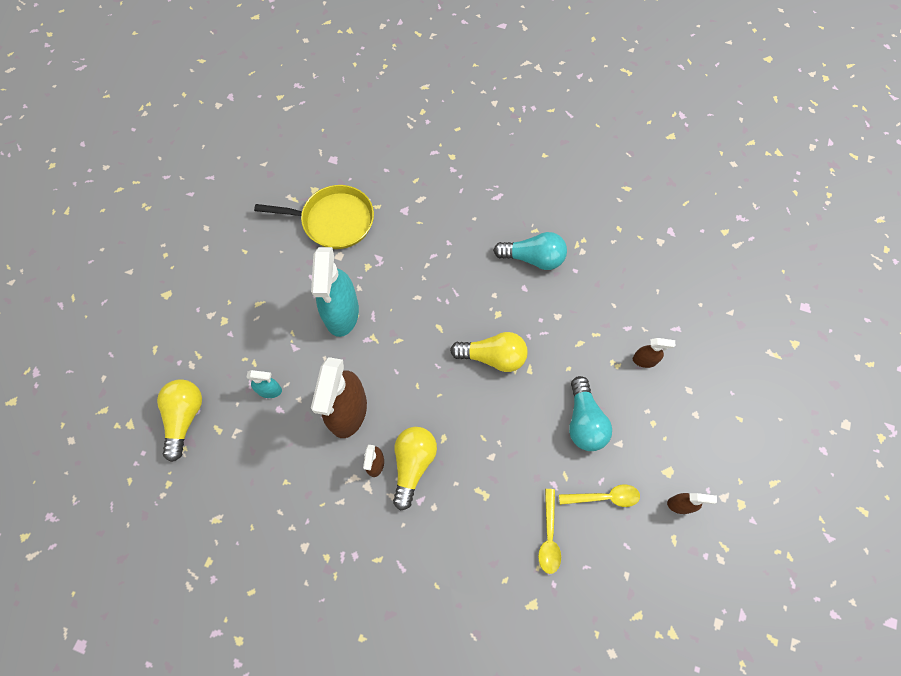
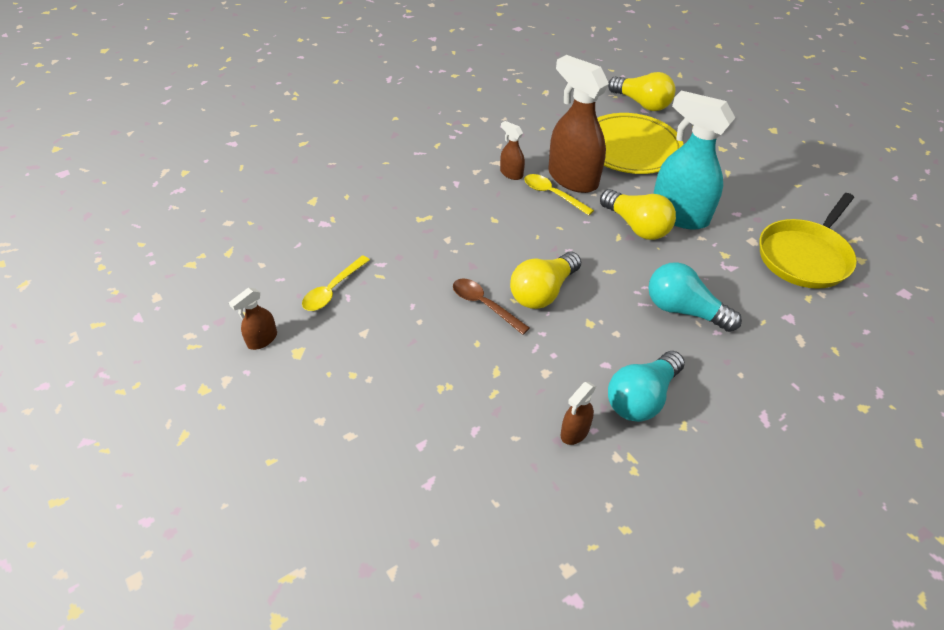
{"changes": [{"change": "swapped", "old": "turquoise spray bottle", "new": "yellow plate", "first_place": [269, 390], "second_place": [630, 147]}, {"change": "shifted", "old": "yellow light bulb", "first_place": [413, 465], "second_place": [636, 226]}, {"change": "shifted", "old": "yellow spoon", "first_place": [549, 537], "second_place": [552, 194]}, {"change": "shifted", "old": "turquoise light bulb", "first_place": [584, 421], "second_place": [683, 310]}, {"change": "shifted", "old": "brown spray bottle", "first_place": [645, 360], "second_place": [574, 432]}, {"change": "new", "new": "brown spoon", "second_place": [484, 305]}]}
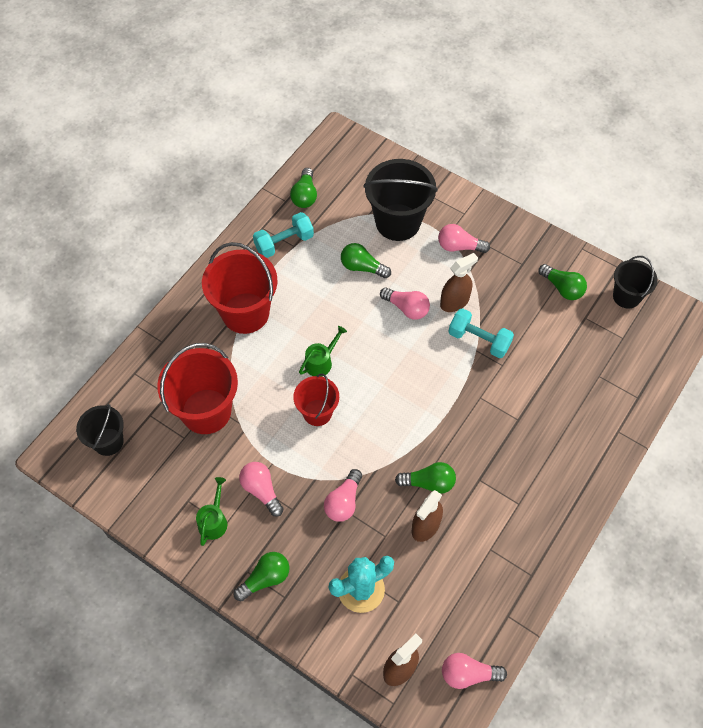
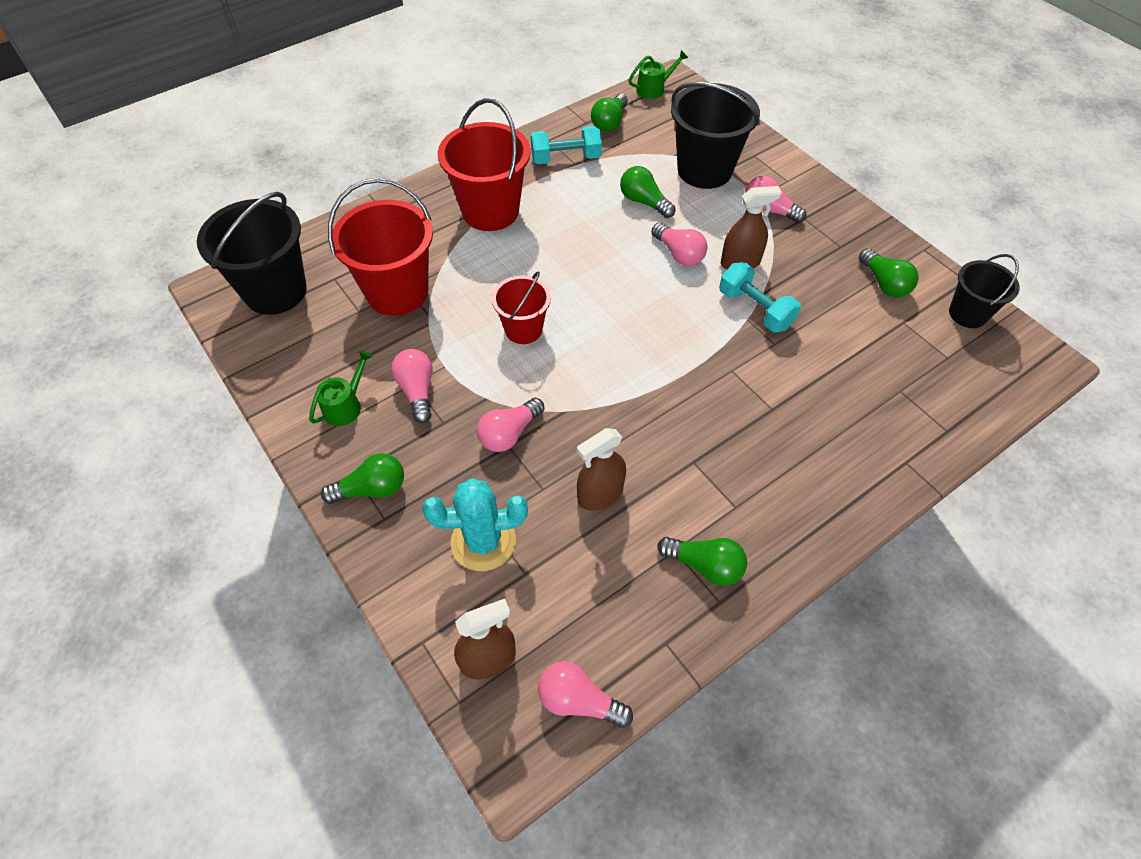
{"changes": [{"change": "scaled", "old": "black bucket", "first_place": [108, 442], "second_place": [275, 291], "factor": 1.7}, {"change": "shifted", "old": "green watering can", "first_place": [321, 362], "second_place": [654, 89]}, {"change": "shifted", "old": "green light bulb", "first_place": [429, 483], "second_place": [705, 565]}]}
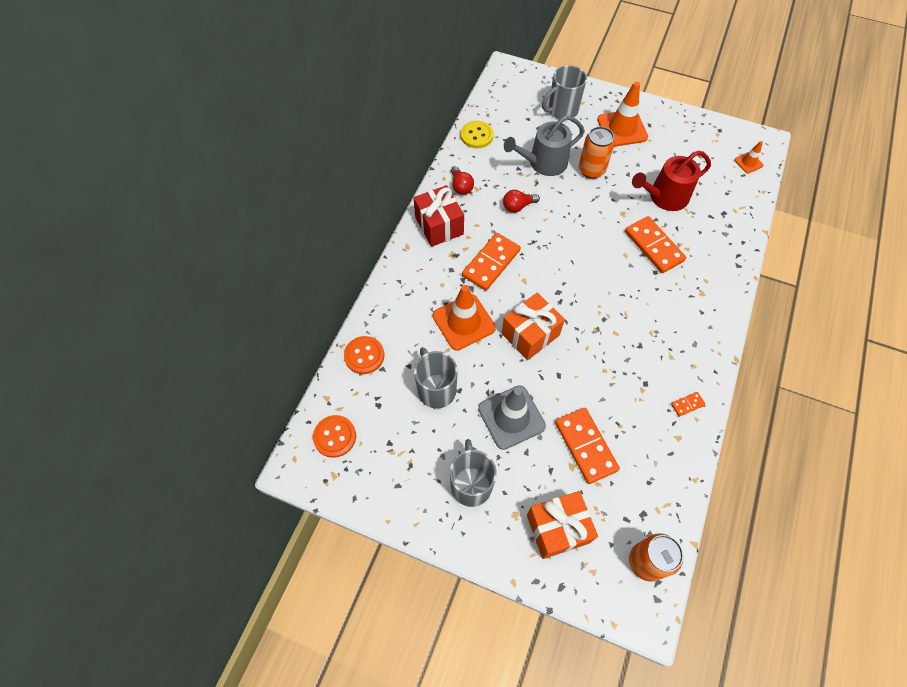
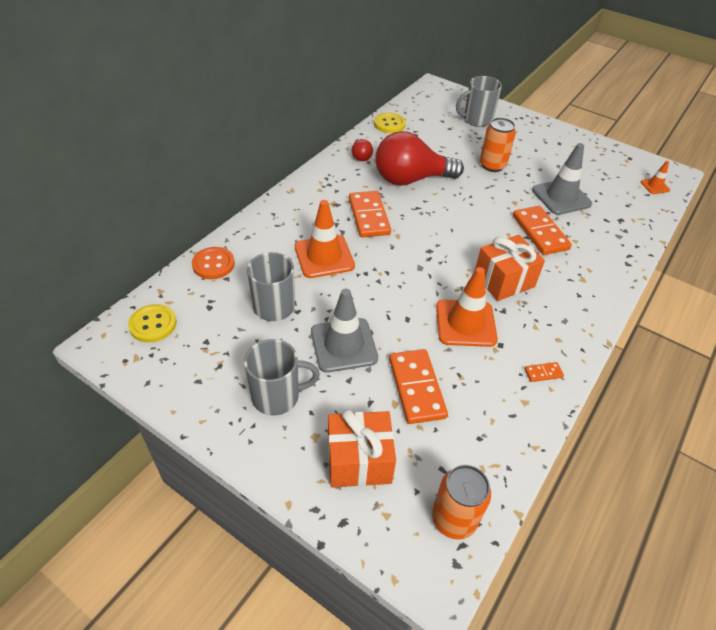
{"changes": [{"change": "repainted", "old": "orange button", "new": "yellow button", "first_place": [335, 436], "second_place": [153, 324]}, {"change": "gone", "old": "red gift", "first_place": [439, 226]}, {"change": "rotated", "old": "grey mug", "first_place": [471, 484], "second_place": [277, 396], "degrees": 75}, {"change": "rotated", "old": "orange domino", "first_place": [491, 263], "second_place": [369, 216], "degrees": -60}, {"change": "shifted", "old": "orange gift", "first_place": [530, 334], "second_place": [504, 280]}, {"change": "scaled", "old": "red light bulb", "first_place": [518, 206], "second_place": [411, 179], "factor": 2.31}, {"change": "gone", "old": "grey watering can", "first_place": [543, 163]}, {"change": "shifted", "old": "orange traffic cone", "first_place": [622, 128], "second_place": [465, 323]}, {"change": "swapped", "old": "red watering can", "new": "grey traffic cone", "first_place": [664, 197], "second_place": [561, 197]}]}
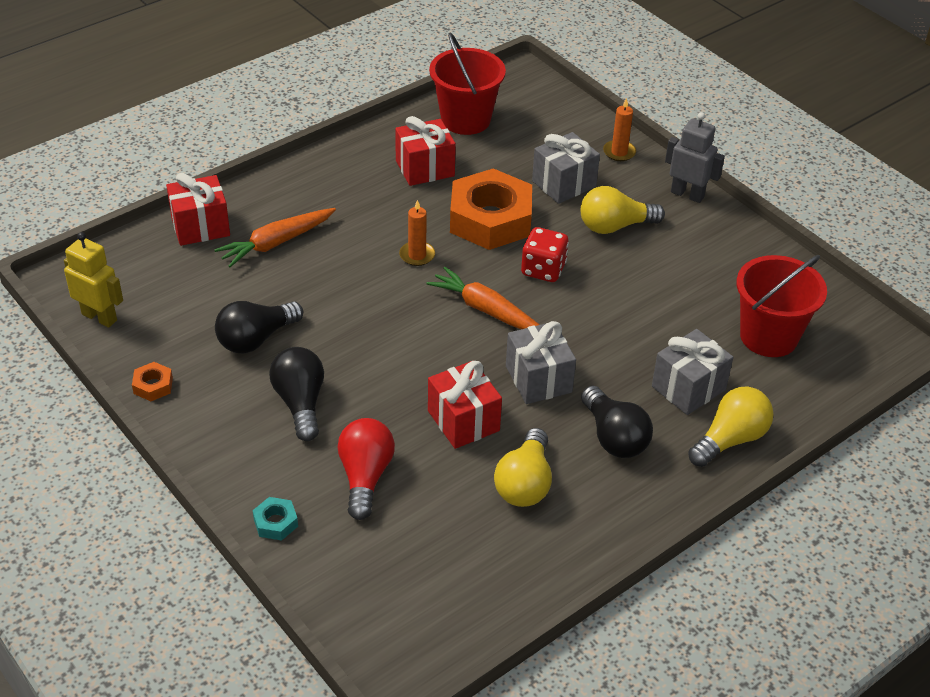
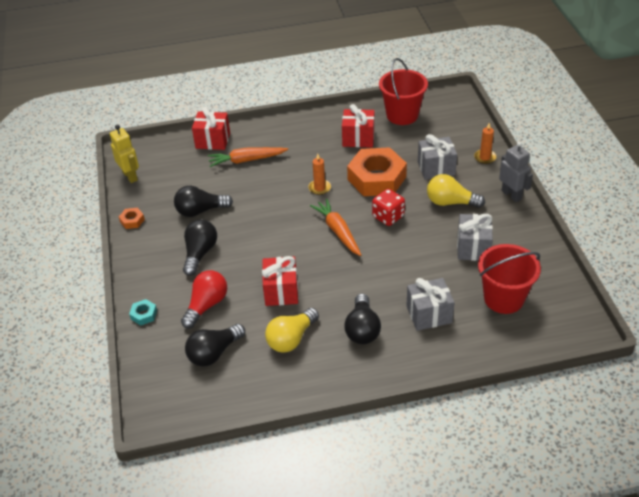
{"changes": [{"change": "shifted", "old": "grey gift", "first_place": [538, 379], "second_place": [473, 248]}, {"change": "gone", "old": "yellow light bulb", "first_place": [730, 439]}, {"change": "new", "new": "black light bulb", "second_place": [214, 353]}]}
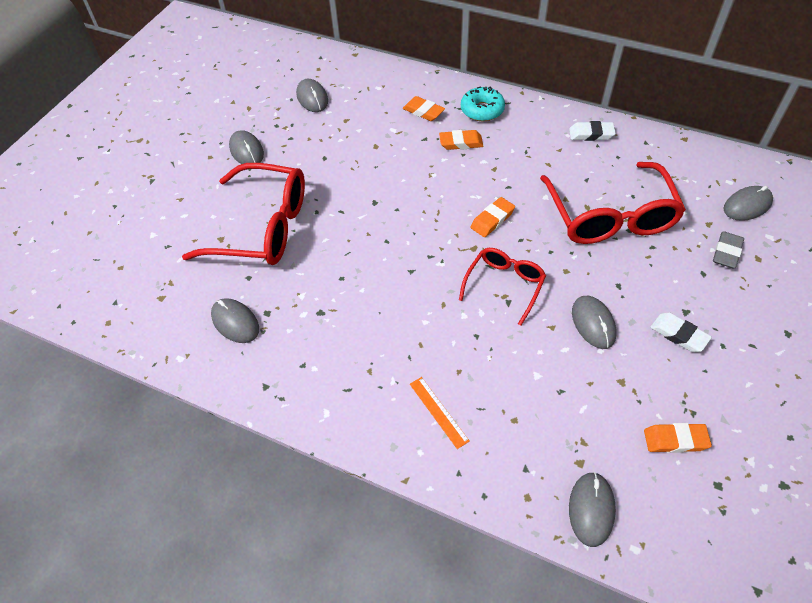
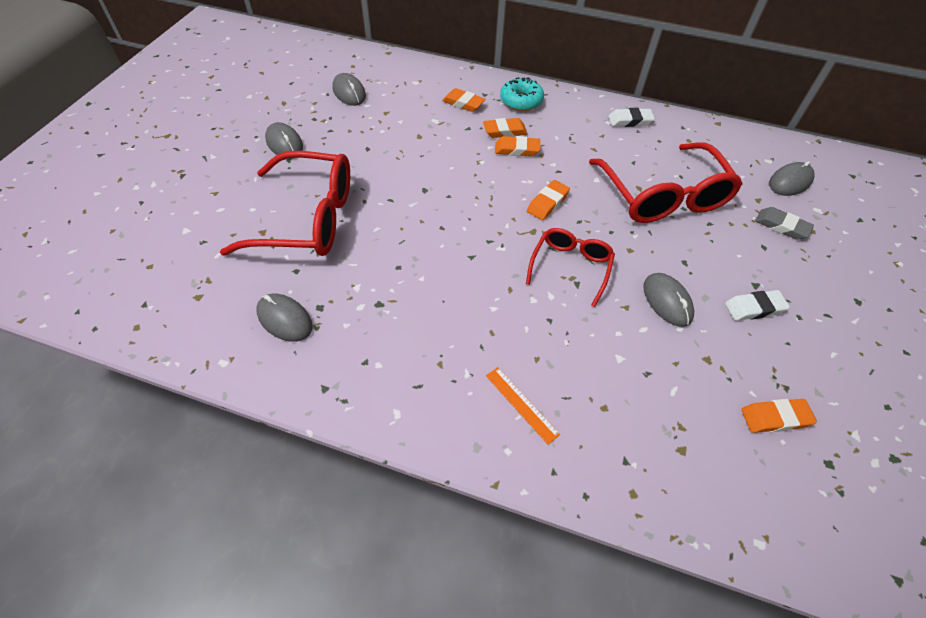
{"changes": [{"change": "gone", "old": "grey mouse", "first_place": [591, 509]}, {"change": "rotated", "old": "white eraser", "first_place": [679, 334], "second_place": [754, 308], "degrees": -45}, {"change": "rotated", "old": "grey eraser", "first_place": [726, 252], "second_place": [781, 226], "degrees": -75}, {"change": "new", "new": "orange eraser", "second_place": [517, 149]}]}
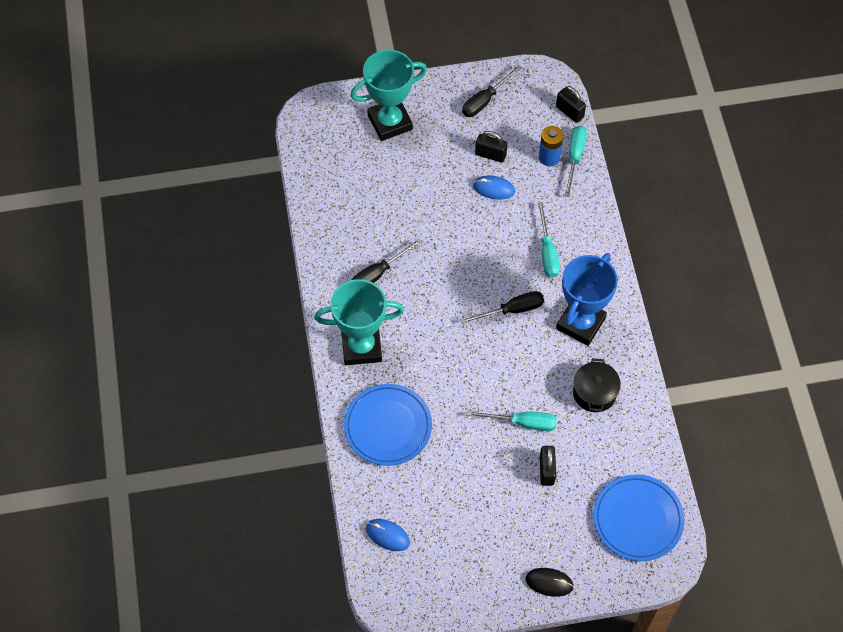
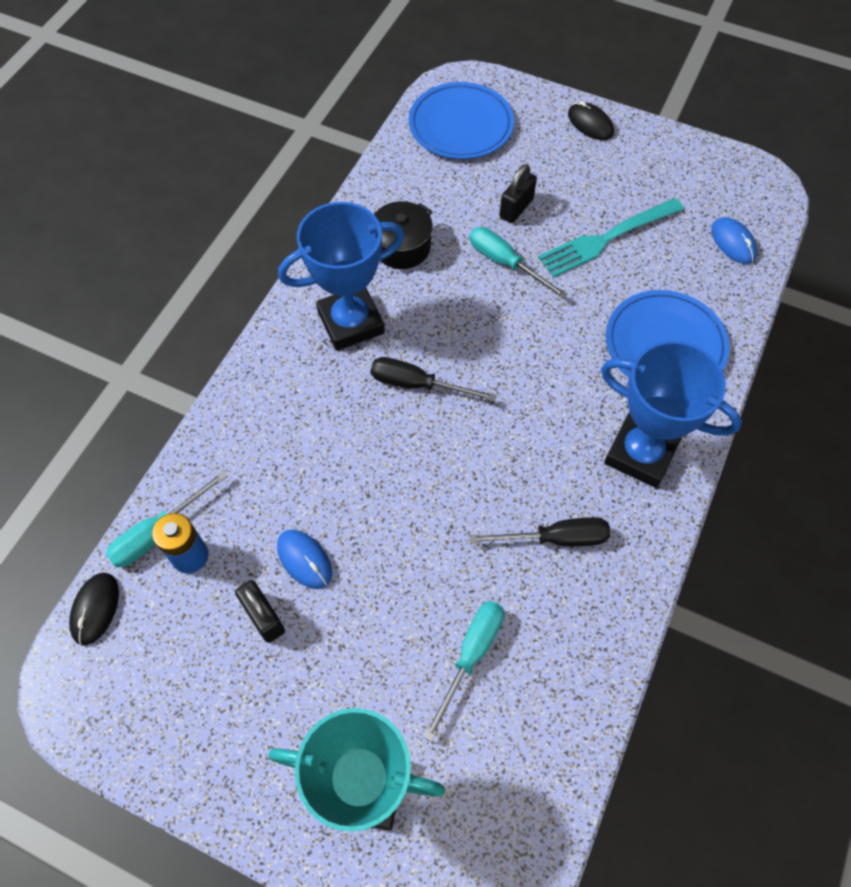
{"changes": [{"change": "repainted", "old": "turquoise trophy", "new": "blue trophy", "first_place": [361, 347], "second_place": [640, 453]}, {"change": "gone", "old": "black screwdriver", "first_place": [485, 100]}, {"change": "shifted", "old": "turquoise screwdriver", "first_place": [547, 252], "second_place": [471, 656]}, {"change": "swapped", "old": "black padlock", "new": "black mouse", "first_place": [569, 112], "second_place": [95, 609]}, {"change": "new", "new": "turquoise fork", "second_place": [606, 239]}]}
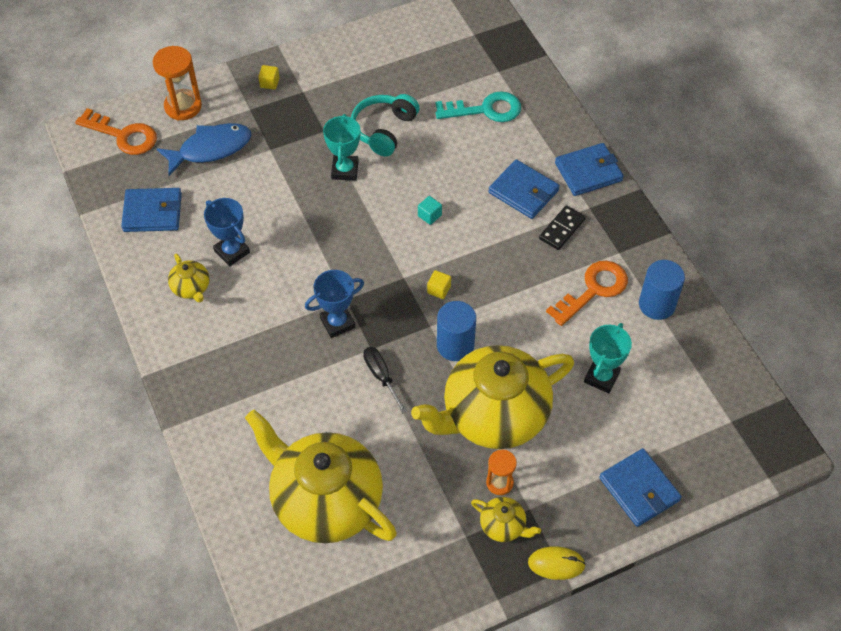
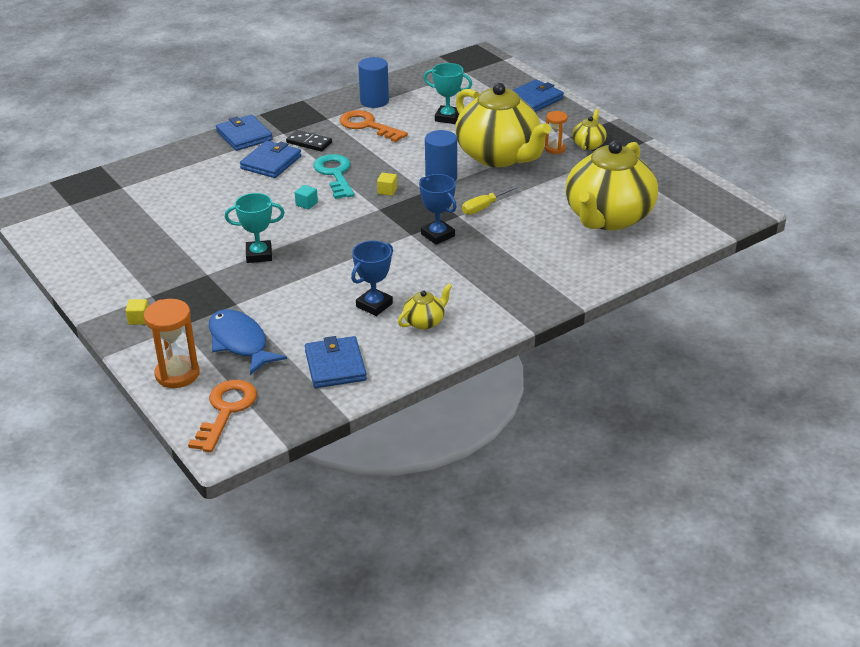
{"changes": [{"change": "gone", "old": "turquoise headphones", "first_place": [384, 130]}, {"change": "repainted", "old": "black screwdriver", "new": "yellow screwdriver", "first_place": [381, 376], "second_place": [483, 207]}, {"change": "shifted", "old": "turquoise key", "first_place": [485, 110], "second_place": [335, 174]}, {"change": "gone", "old": "yellow mouse", "first_place": [556, 564]}]}
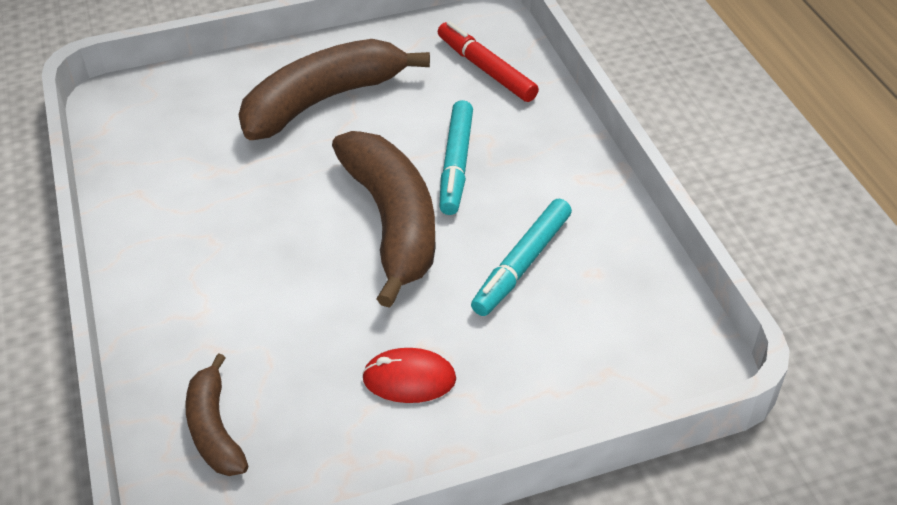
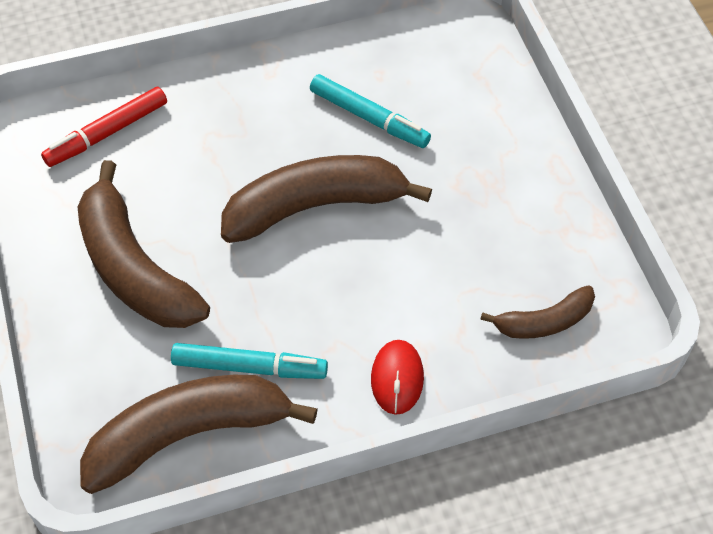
{"changes": [{"change": "shifted", "old": "red mouse", "first_place": [409, 379], "second_place": [397, 378]}, {"change": "shifted", "old": "turquoise marker", "first_place": [456, 164], "second_place": [249, 367]}, {"change": "new", "new": "brown banana", "second_place": [188, 435]}]}
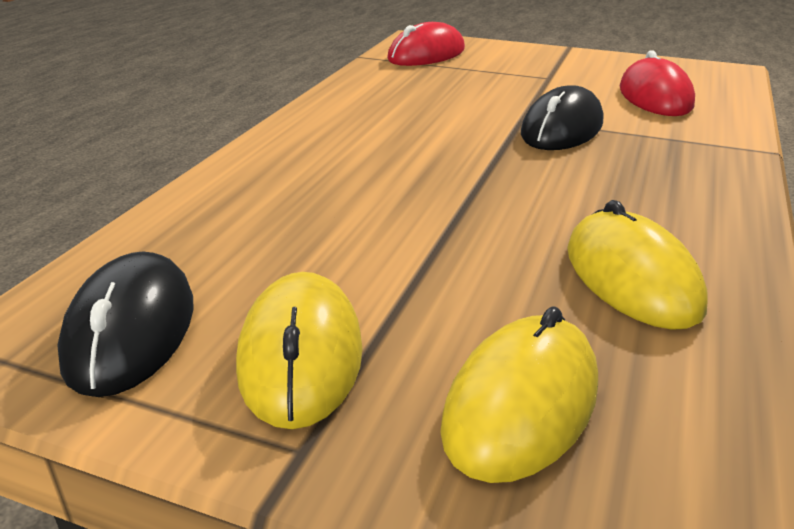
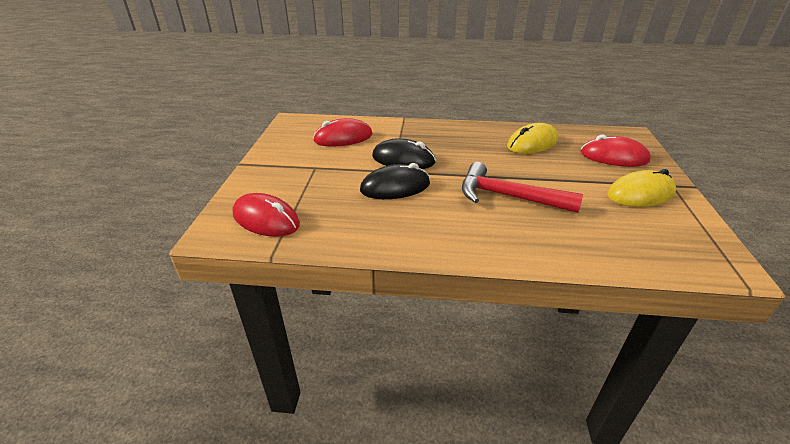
{"changes": [{"change": "shifted", "old": "black mouse", "first_place": [131, 330], "second_place": [395, 187]}, {"change": "repainted", "old": "yellow mouse", "new": "red mouse", "first_place": [521, 403], "second_place": [614, 157]}, {"change": "new", "new": "red hammer", "second_place": [508, 196]}]}
